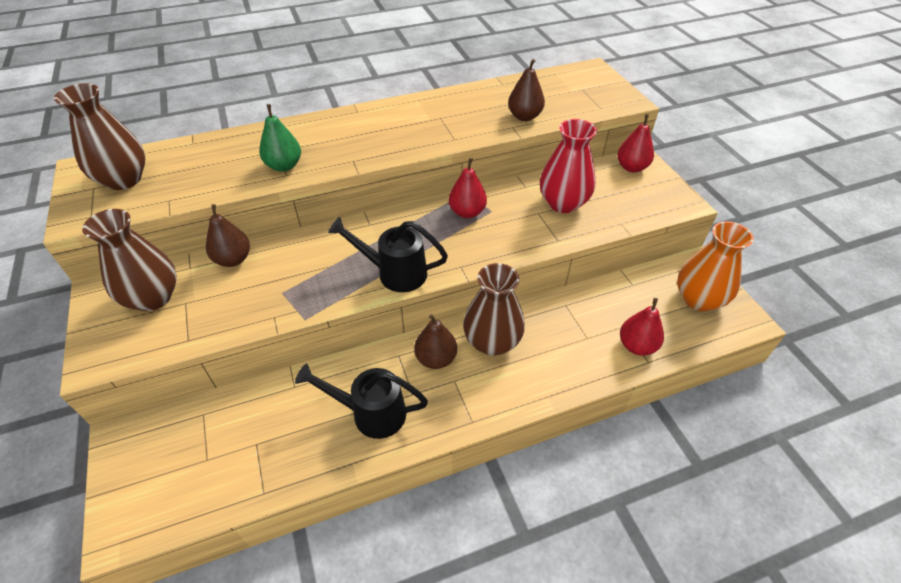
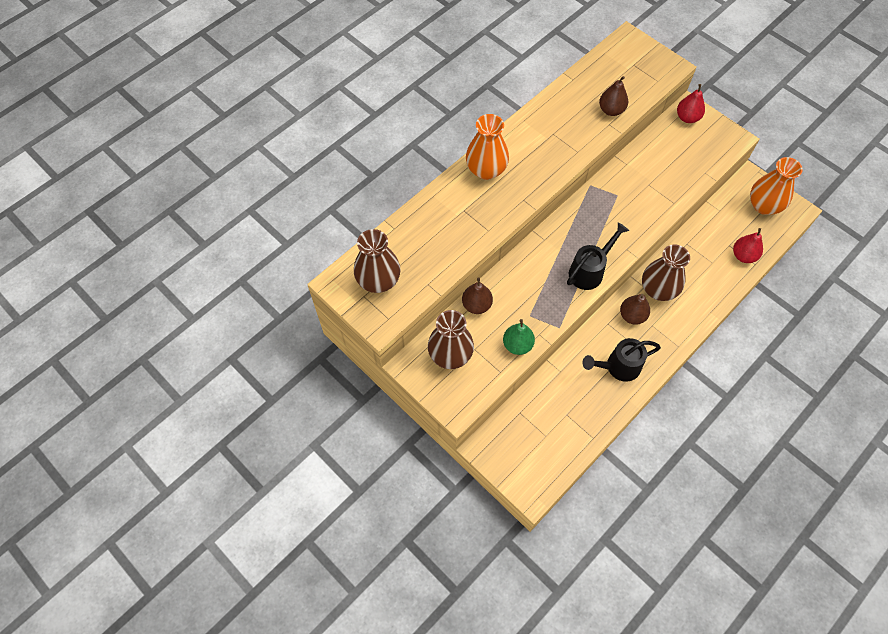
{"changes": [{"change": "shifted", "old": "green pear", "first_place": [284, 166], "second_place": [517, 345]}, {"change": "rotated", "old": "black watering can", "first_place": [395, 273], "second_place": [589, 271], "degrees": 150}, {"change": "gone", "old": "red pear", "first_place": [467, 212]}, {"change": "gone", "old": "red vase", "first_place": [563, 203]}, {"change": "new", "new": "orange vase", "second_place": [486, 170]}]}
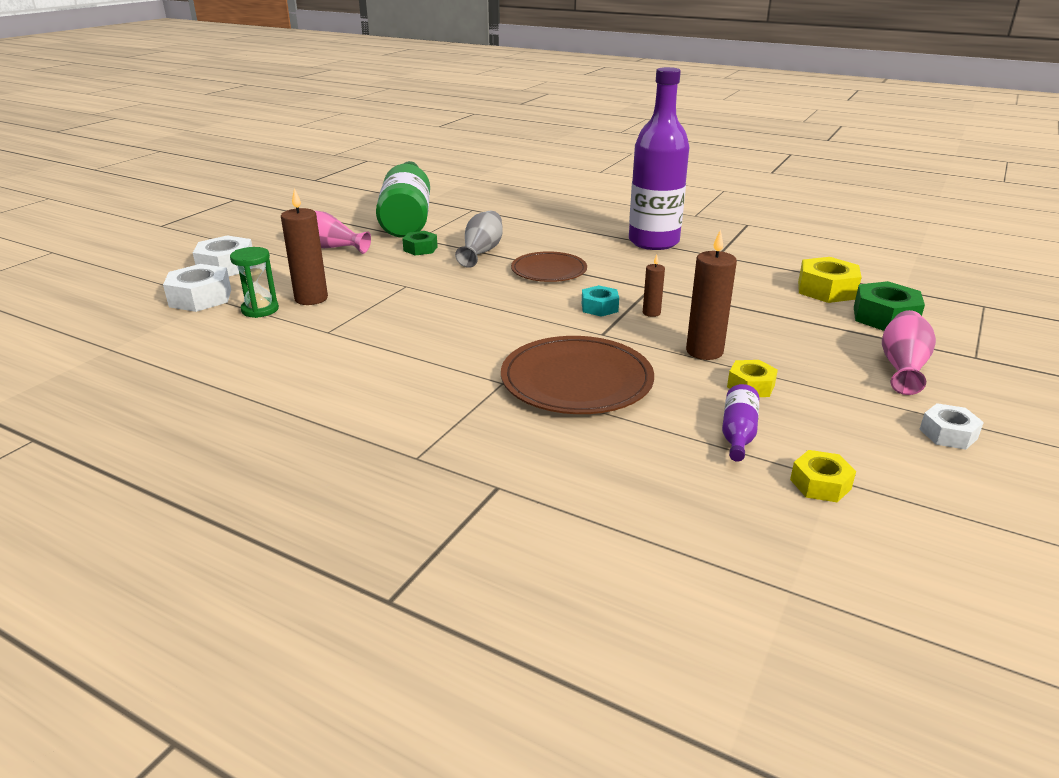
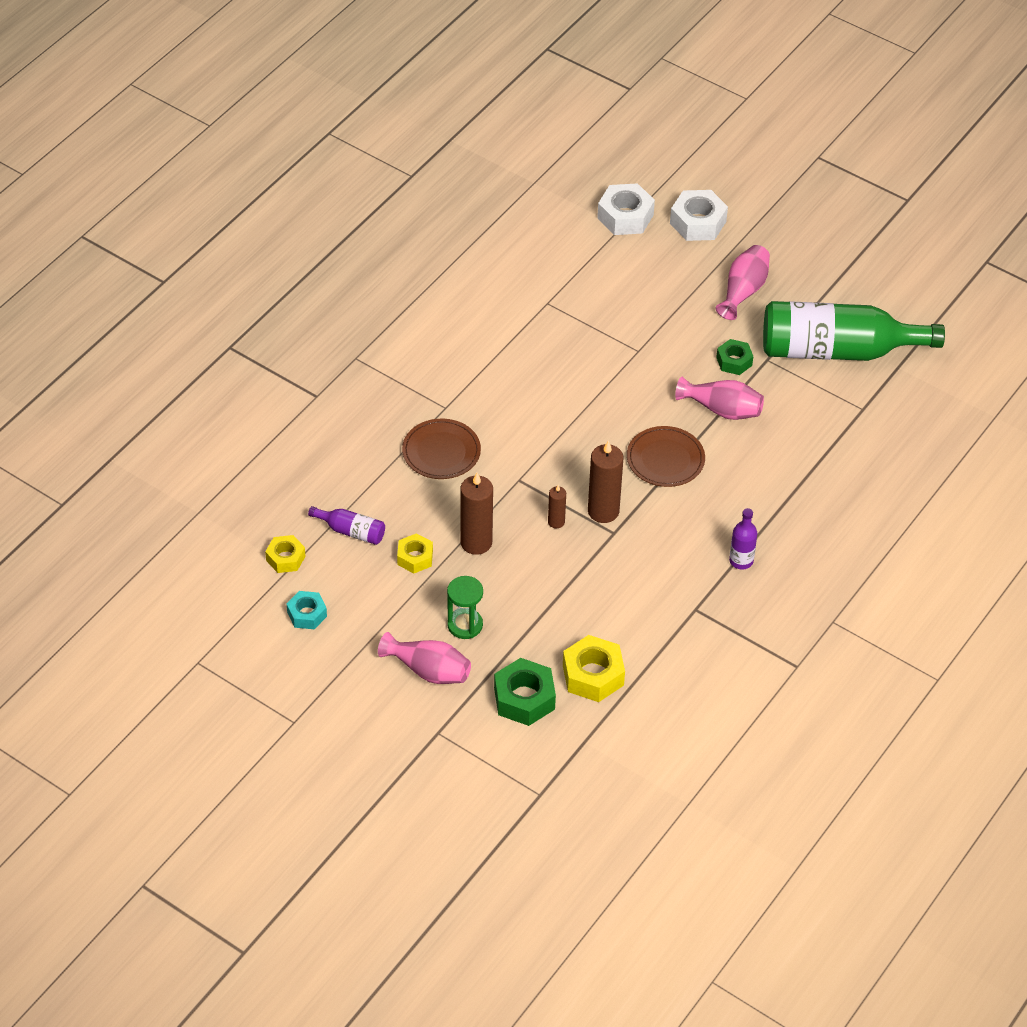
{"changes": [{"change": "shifted", "old": "green hourglass", "first_place": [260, 310], "second_place": [465, 625]}, {"change": "shifted", "old": "brown candle", "first_place": [311, 298], "second_place": [603, 511]}, {"change": "repainted", "old": "grey vase", "new": "pink vase", "first_place": [481, 252], "second_place": [722, 409]}, {"change": "scaled", "old": "brown plate", "first_place": [576, 380], "second_place": [441, 452], "factor": 0.65}, {"change": "shifted", "old": "turquoise nut", "first_place": [599, 307], "second_place": [307, 614]}, {"change": "scaled", "old": "purple bottle", "first_place": [653, 242], "second_place": [741, 561], "factor": 0.41}, {"change": "gone", "old": "white nut", "first_place": [948, 434]}]}
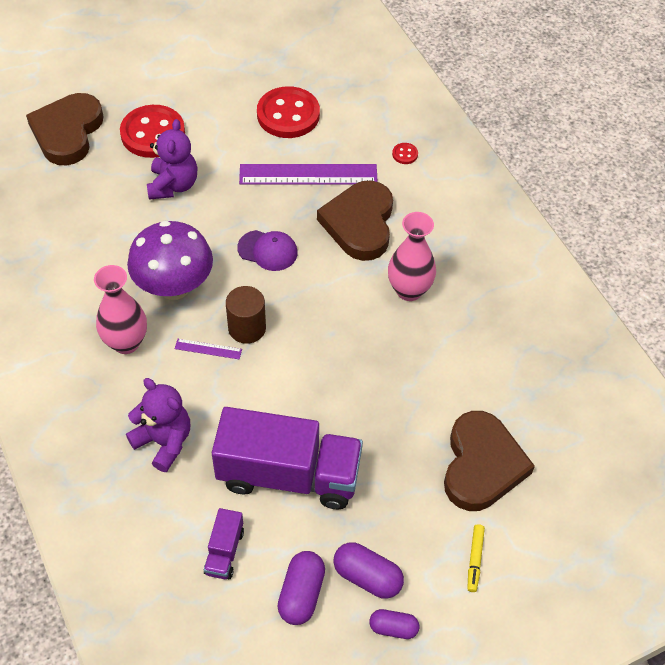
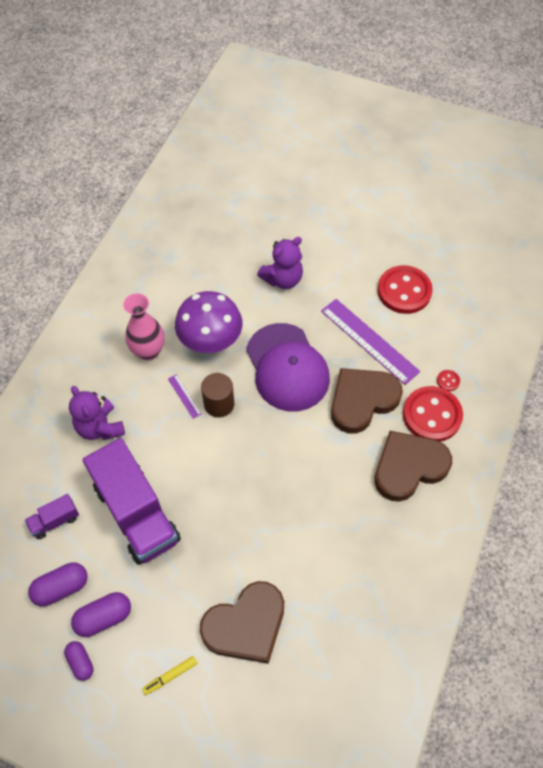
{"changes": [{"change": "shifted", "old": "brown heart", "first_place": [67, 132], "second_place": [408, 467]}, {"change": "shifted", "old": "red button", "first_place": [153, 133], "second_place": [432, 415]}, {"change": "rotated", "old": "purple teddy bear", "first_place": [164, 441], "second_place": [100, 427], "degrees": 150}, {"change": "scaled", "old": "purple cap", "first_place": [268, 250], "second_place": [287, 367], "factor": 2.01}, {"change": "rotated", "old": "purple capsule", "first_place": [367, 577], "second_place": [104, 617], "degrees": 75}, {"change": "gone", "old": "pink vase", "first_place": [409, 290]}]}
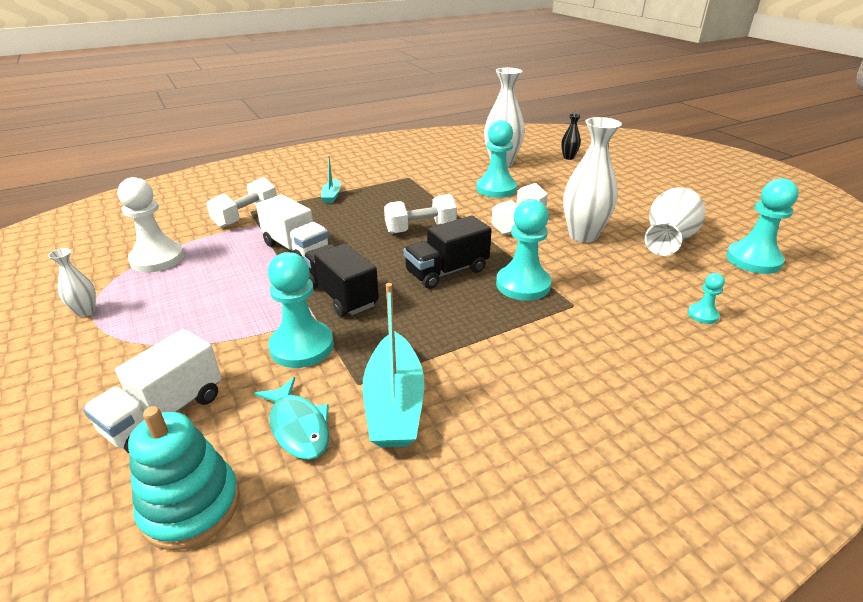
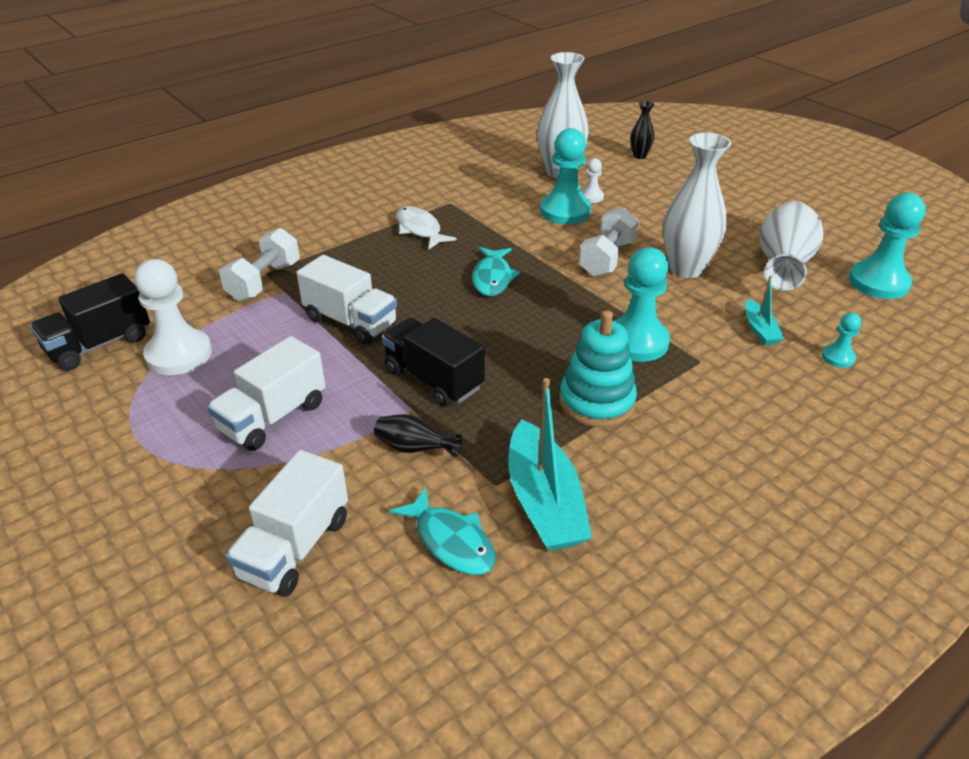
{"changes": [{"change": "gone", "old": "white vase", "first_place": [86, 312]}, {"change": "shifted", "old": "turquoise stacking toy", "first_place": [191, 506], "second_place": [596, 402]}, {"change": "swapped", "old": "turquoise pawn", "new": "black vase", "first_place": [302, 346], "second_place": [414, 448]}, {"change": "shifted", "old": "turquoise boat", "first_place": [332, 196], "second_place": [760, 330]}, {"change": "swapped", "old": "white dumbbell", "new": "turquoise fish", "first_place": [420, 229], "second_place": [492, 278]}, {"change": "shifted", "old": "black truck", "first_place": [447, 271], "second_place": [99, 344]}, {"change": "new", "new": "white truck", "second_place": [273, 417]}, {"change": "new", "new": "white fish", "second_place": [420, 229]}, {"change": "new", "new": "white pawn", "second_place": [591, 197]}]}
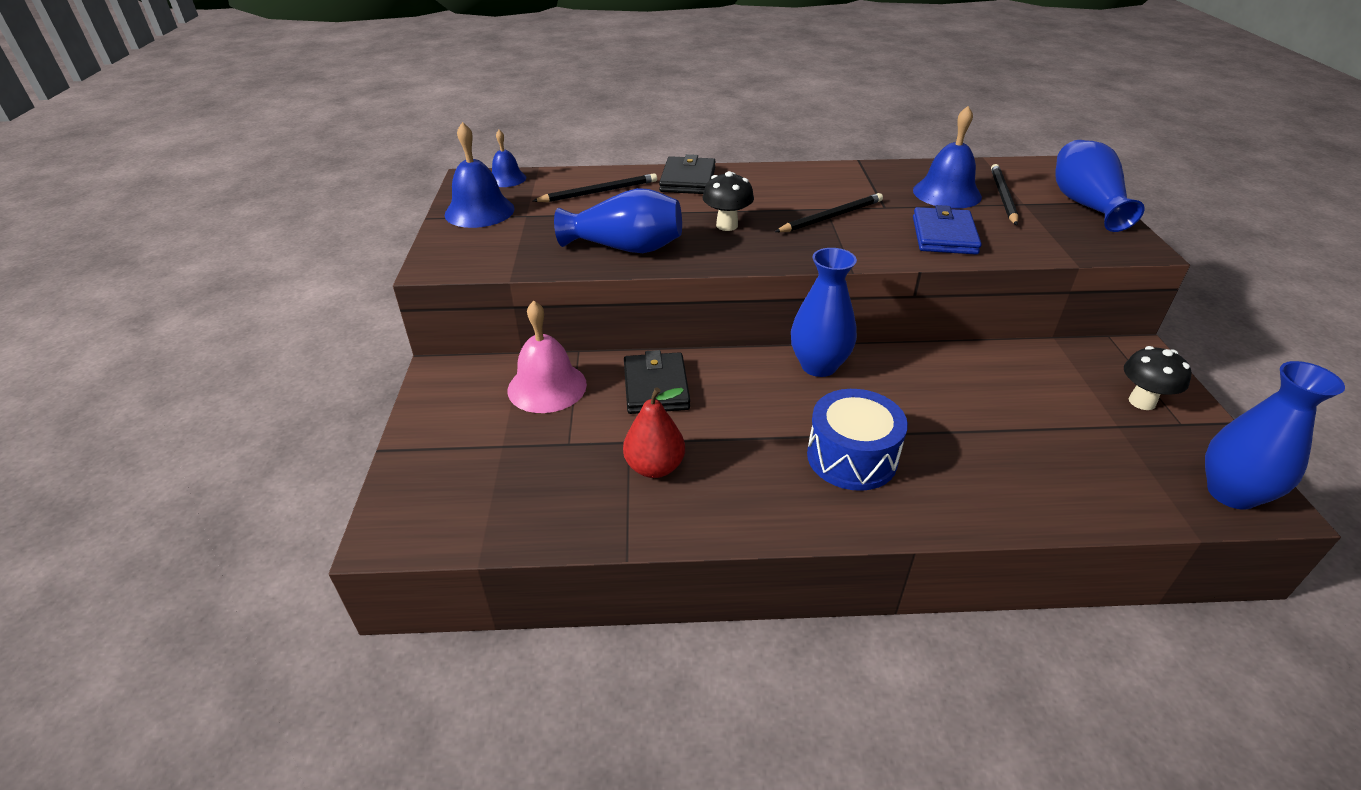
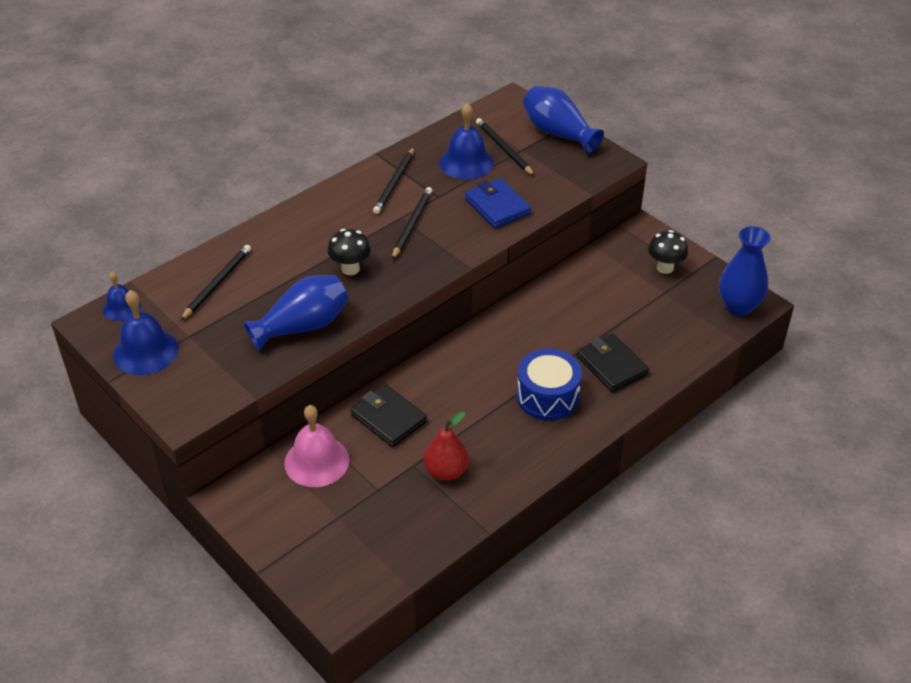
{"changes": [{"change": "shifted", "old": "black wallet", "first_place": [688, 180], "second_place": [612, 365]}, {"change": "gone", "old": "blue vase", "first_place": [818, 366]}, {"change": "new", "new": "black pencil", "second_place": [394, 183]}]}
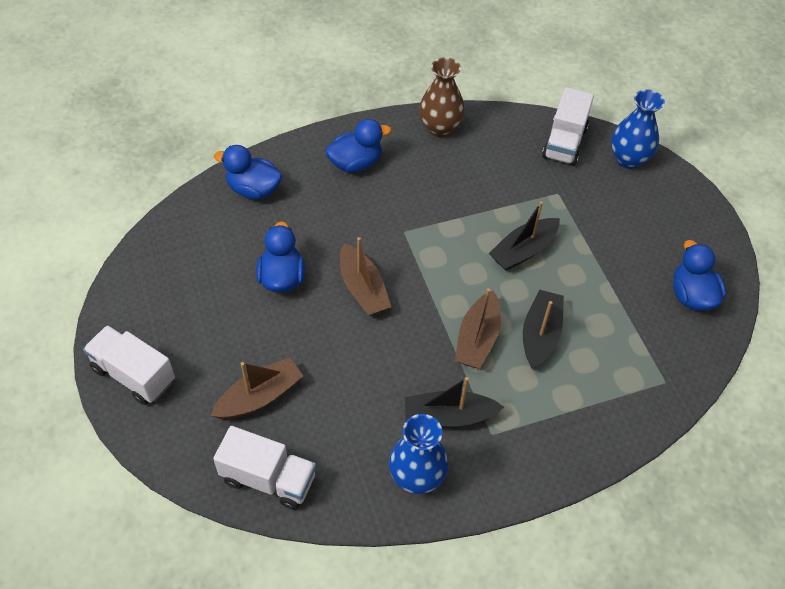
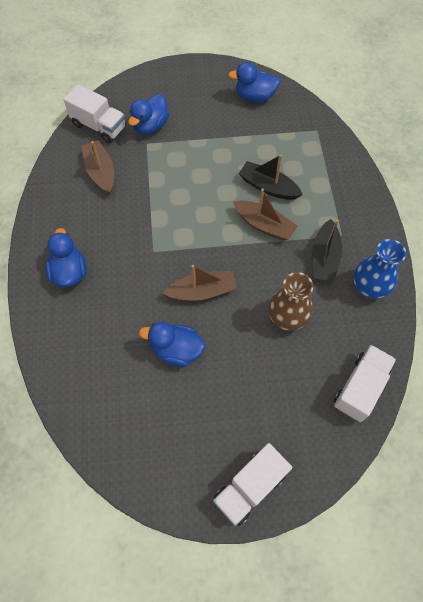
{"changes": [{"change": "shifted", "old": "brown boat", "first_place": [260, 397], "second_place": [100, 172]}, {"change": "shifted", "old": "blue duck", "first_place": [253, 190], "second_place": [150, 126]}, {"change": "shifted", "old": "brown vase", "first_place": [440, 128], "second_place": [287, 318]}, {"change": "gone", "old": "black boat", "first_place": [523, 251]}, {"change": "gone", "old": "blue vase", "first_place": [628, 159]}]}
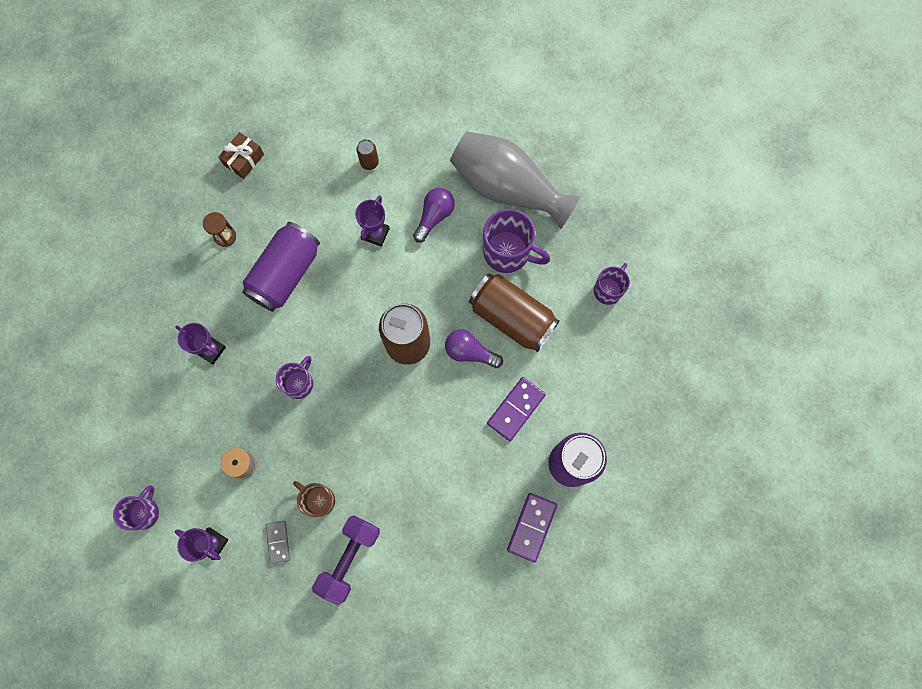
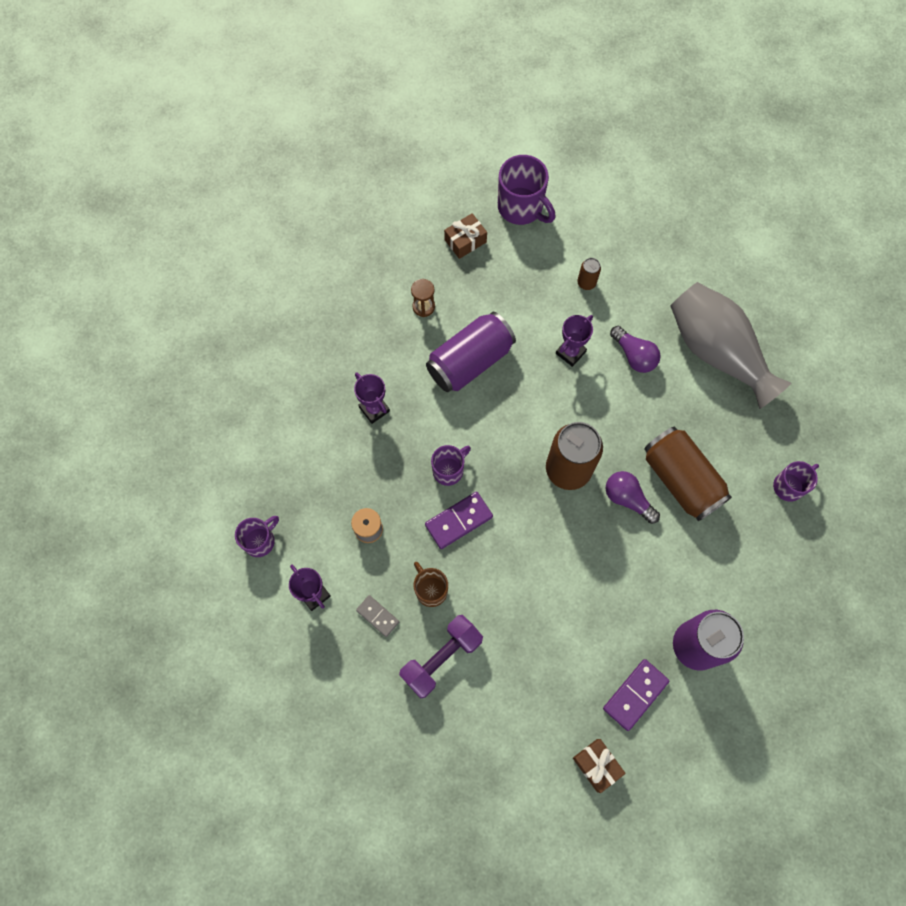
{"changes": [{"change": "rotated", "old": "grey domino", "first_place": [278, 542], "second_place": [378, 616], "degrees": -60}, {"change": "rotated", "old": "purple light bulb", "first_place": [434, 217], "second_place": [634, 355], "degrees": 90}, {"change": "shifted", "old": "purple mug", "first_place": [508, 252], "second_place": [521, 207]}, {"change": "shifted", "old": "purple domino", "first_place": [516, 409], "second_place": [458, 521]}, {"change": "new", "new": "brown gift", "second_place": [597, 765]}]}
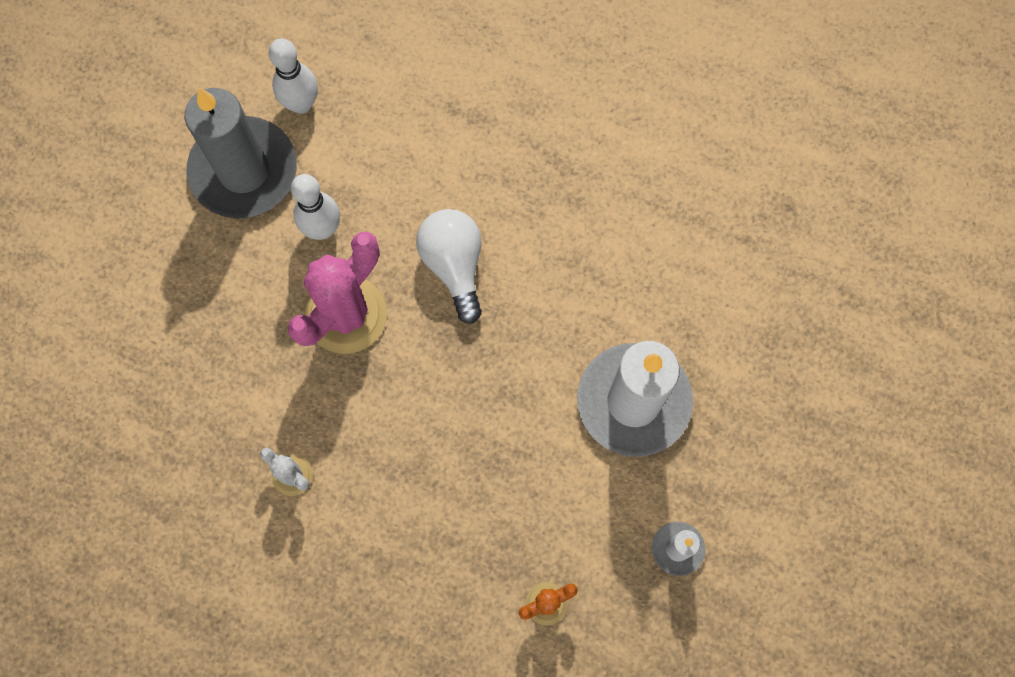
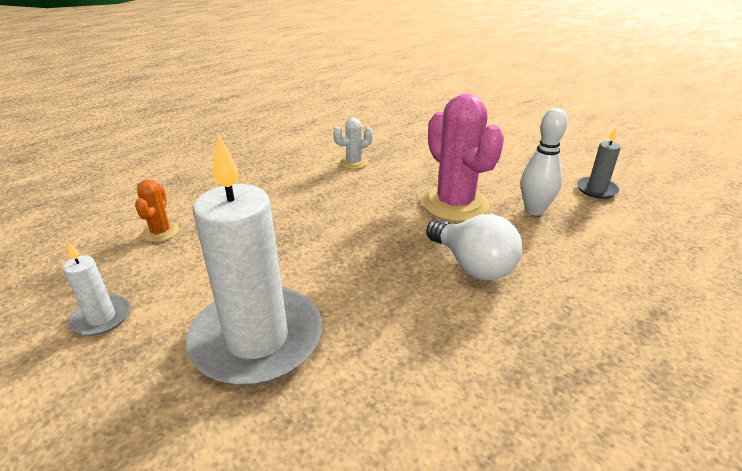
{"changes": [{"change": "scaled", "old": "grey candle", "first_place": [244, 171], "second_place": [596, 190], "factor": 0.45}, {"change": "gone", "old": "white bowling pin", "first_place": [301, 104]}, {"change": "rotated", "old": "white light bulb", "first_place": [454, 265], "second_place": [472, 265], "degrees": 45}]}
